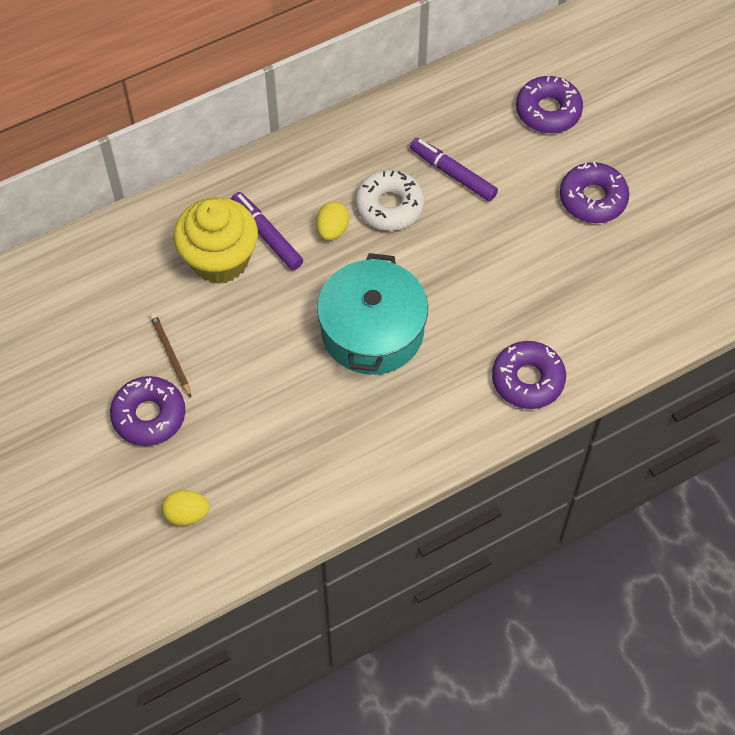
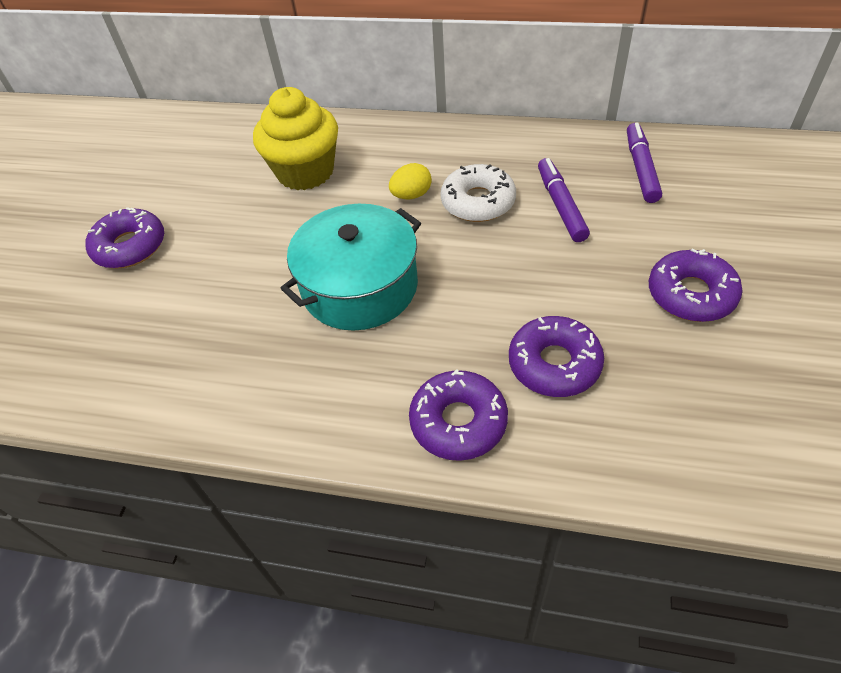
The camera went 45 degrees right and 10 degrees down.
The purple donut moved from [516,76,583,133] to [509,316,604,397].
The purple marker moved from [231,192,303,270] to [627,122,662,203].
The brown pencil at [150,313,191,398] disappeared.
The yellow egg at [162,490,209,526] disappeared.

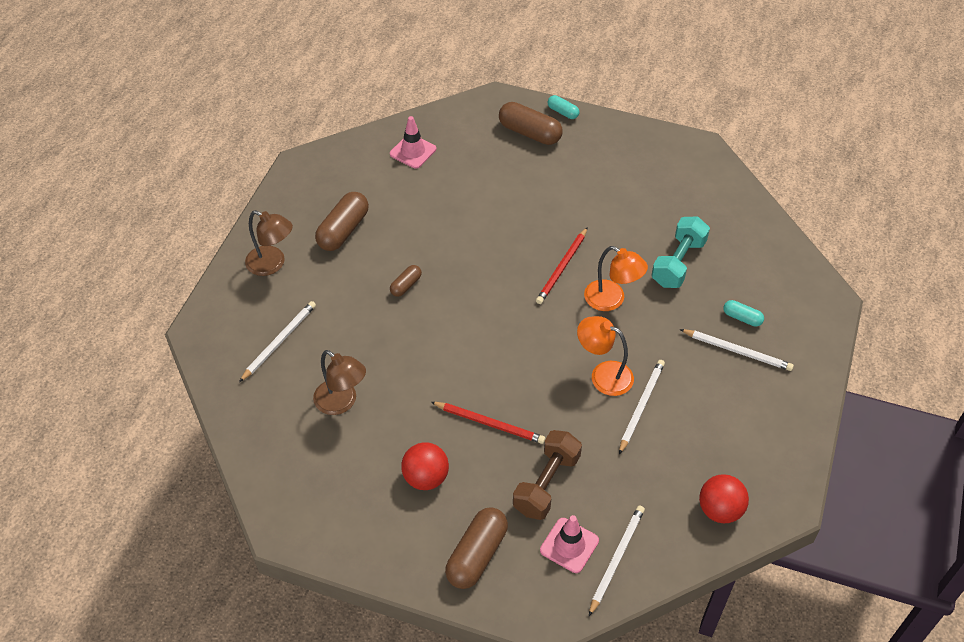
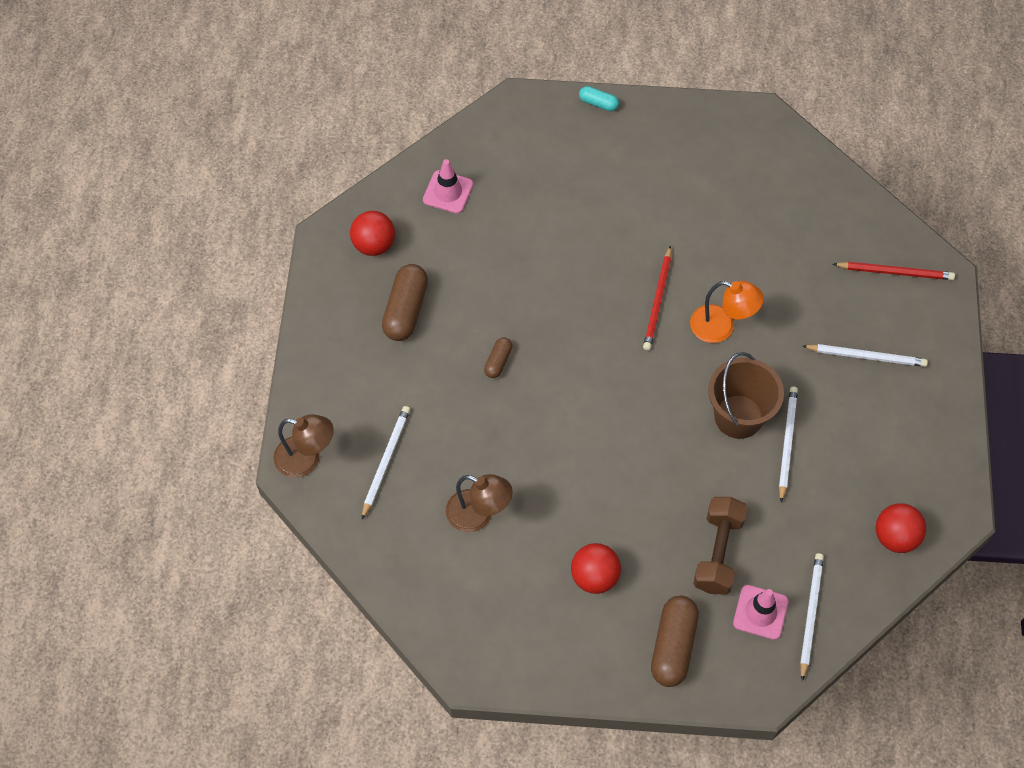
The camera went 15 degrees left and 10 degrees up.
The brown capsule at [499,102,563,145] disappeared.
The brown lamp moved from [245,210,293,276] to [273,414,333,478].
The turquoise dumbbell at [651,216,710,288] disappeared.
The turquoise capsule at [723,300,764,327] disappeared.
The orange lamp at [577,316,634,396] was replaced by the brown bucket at [708,352,784,439].
The red pencil moved from [431,402,545,444] to [833,262,955,280].
The red ball at [350,211,395,256] appeared.

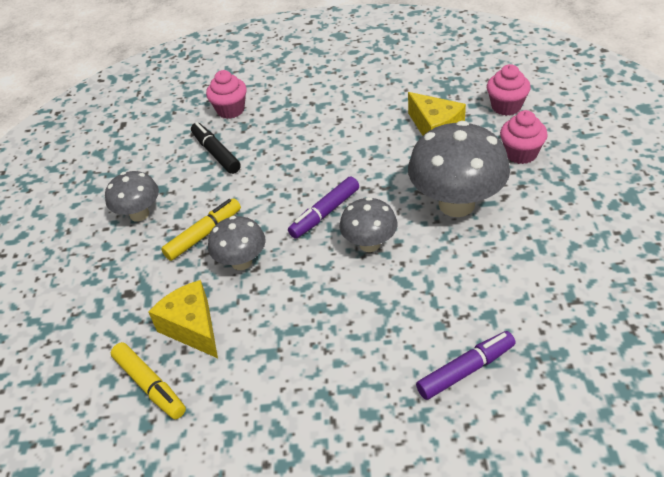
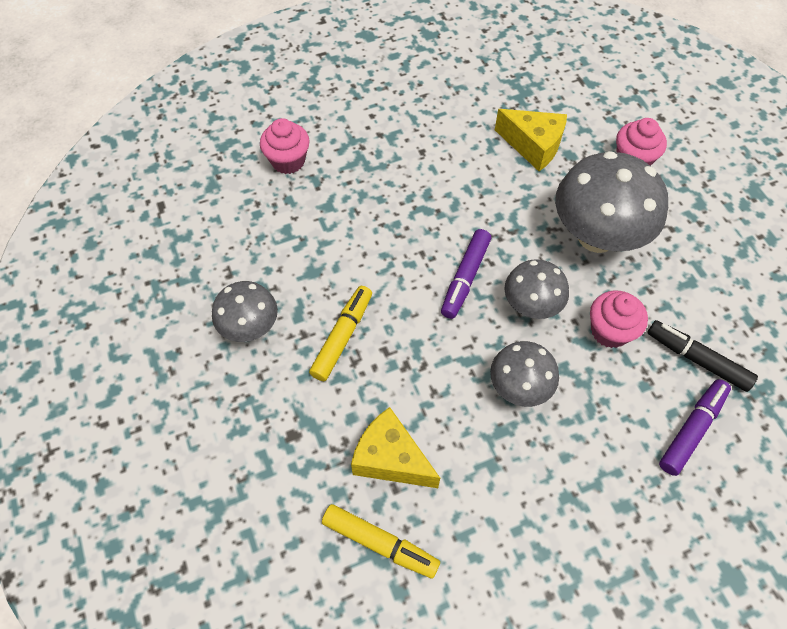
The camera went 25 degrees left and 15 degrees up.
The pink cupcake moved from [487,64,531,116] to [590,291,648,348].
The black marker moved from [191,122,241,174] to [647,320,758,392].
The grey mushroom moved from [208,216,266,270] to [490,341,559,407].

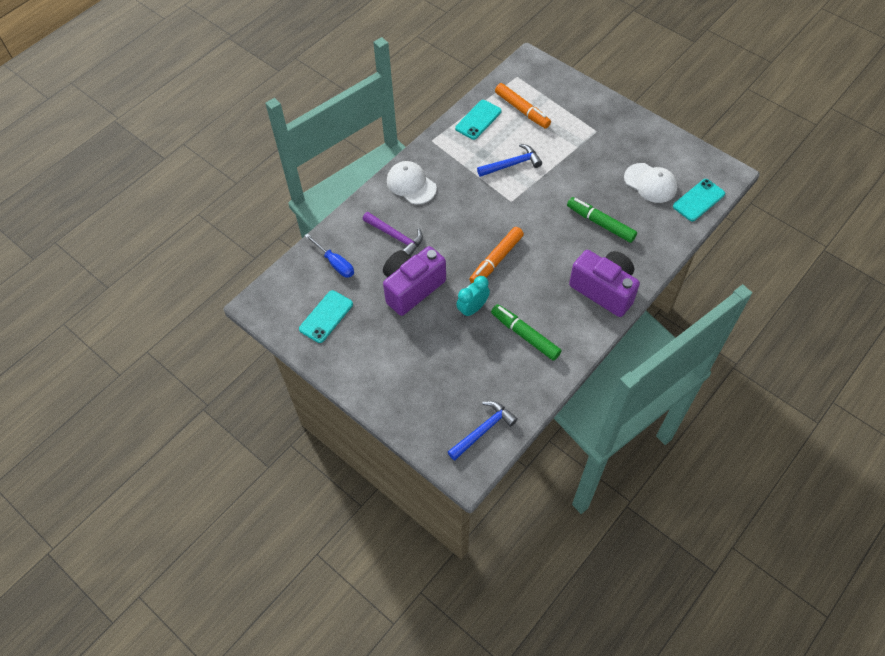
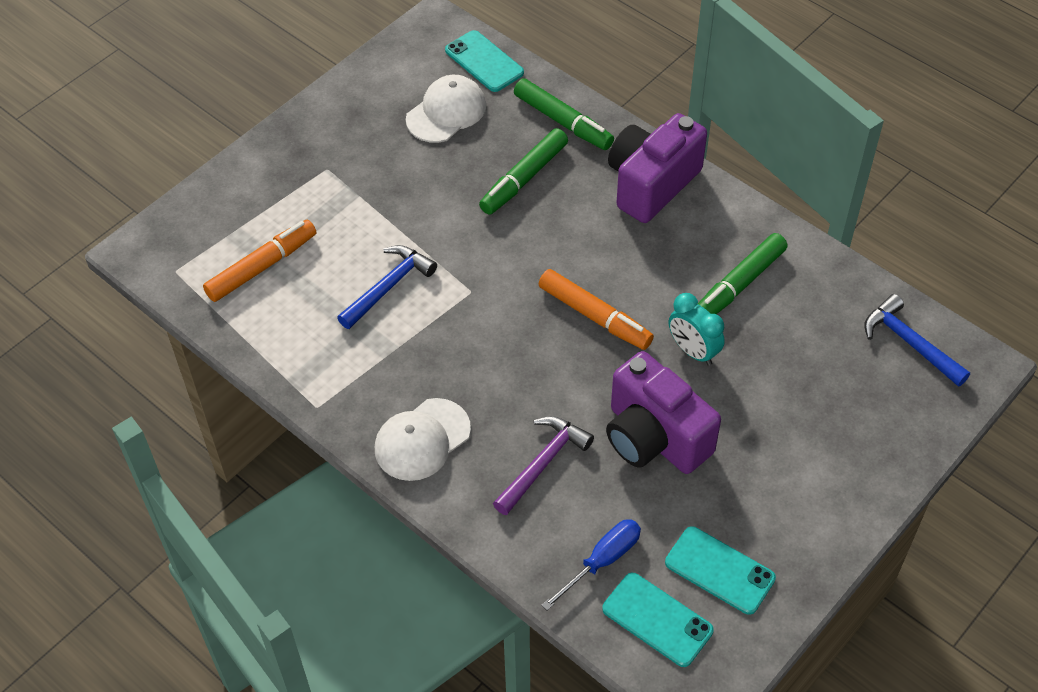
The camera went 90 degrees left and 5 degrees down.
The turquoise phone moved from [455,100,502,140] to [602,573,714,667].
The blue hammer at [477,144,542,177] turned 60 degrees clockwise.
The green marker at [514,78,614,150] appeared.

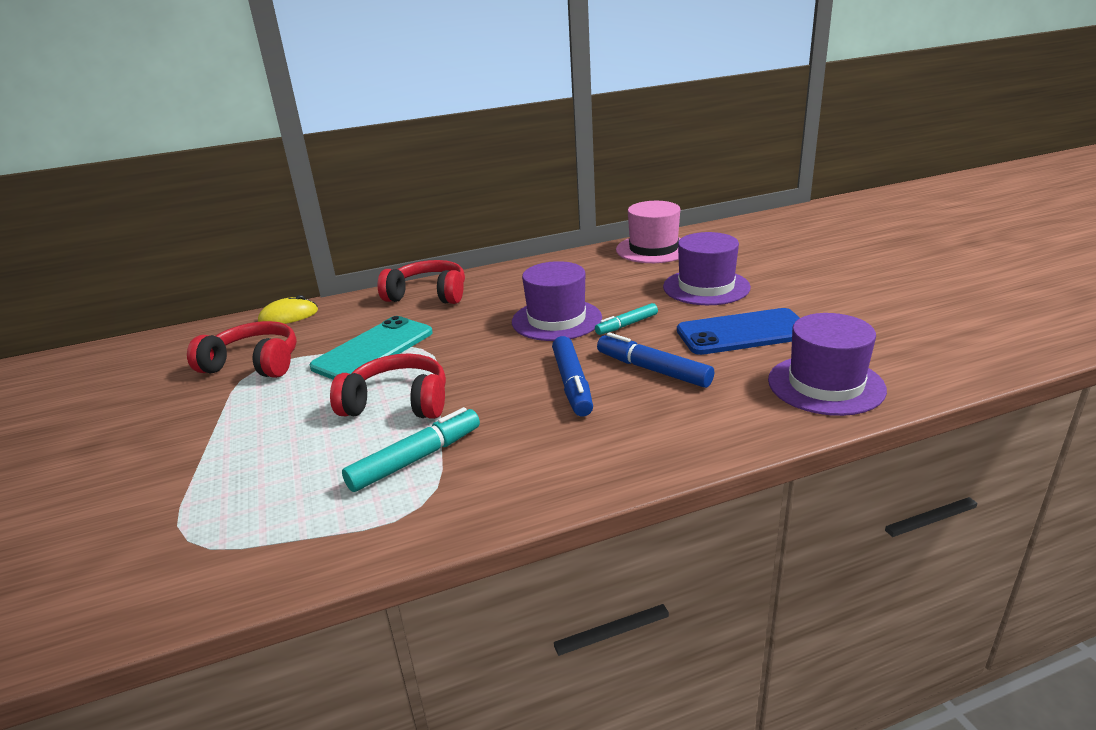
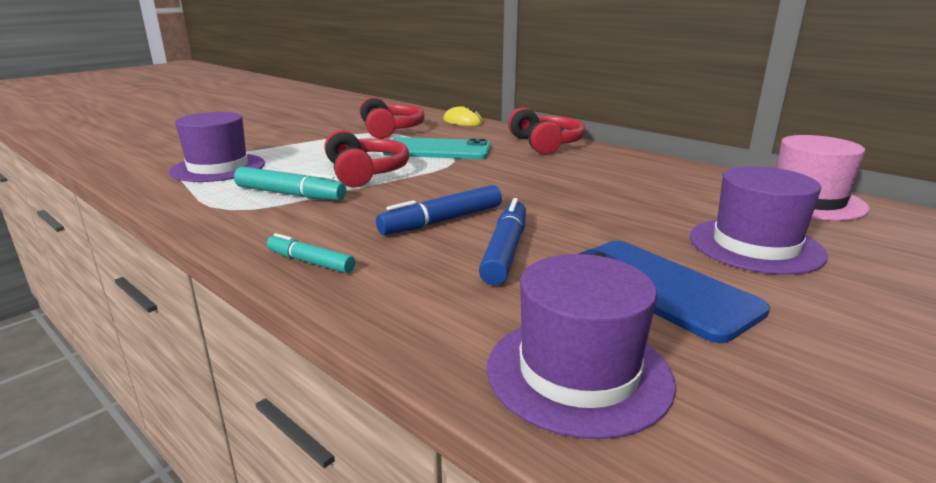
The camera went 60 degrees right and 5 degrees down.
The purple hat moved from [512,261,602,341] to [169,112,265,182].
The turquoise marker moved from [595,303,658,335] to [267,233,355,273].

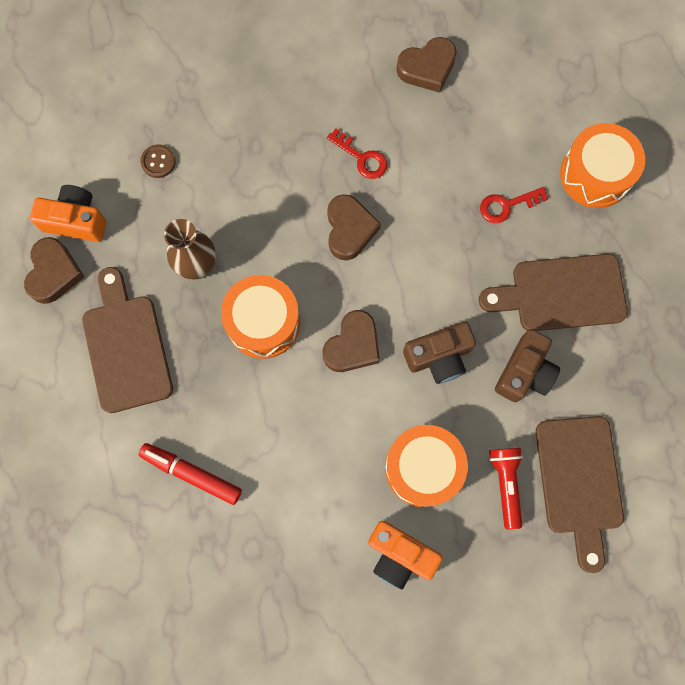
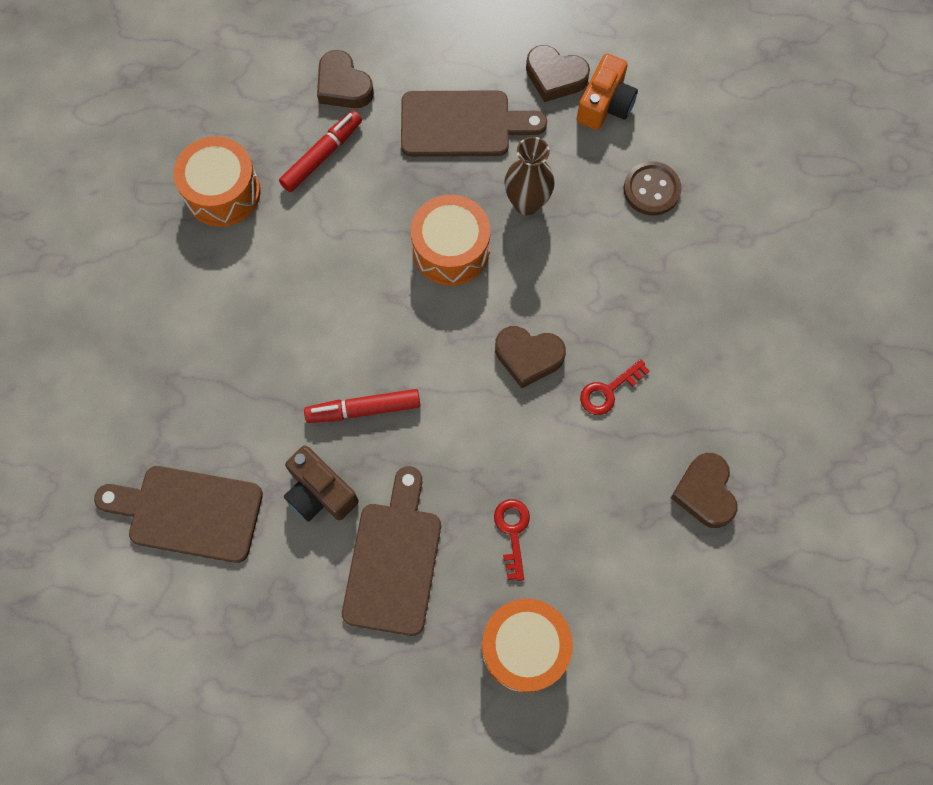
The camera went 105 degrees right and 5 degrees down.
The brown button at [140,145,176,178] changed to 1.56 times the size.
The brown heart moved from [323,310,380,372] to [317,50,374,108].
The brown camera at [403,322,476,384] was replaced by the red marker at [304,389,420,423].
The orange drum moved from [385,425,468,507] to [174,136,261,227].
The red flashlight at [489,448,523,529] disappeared.
The orange camera at [368,521,443,589] disappeared.

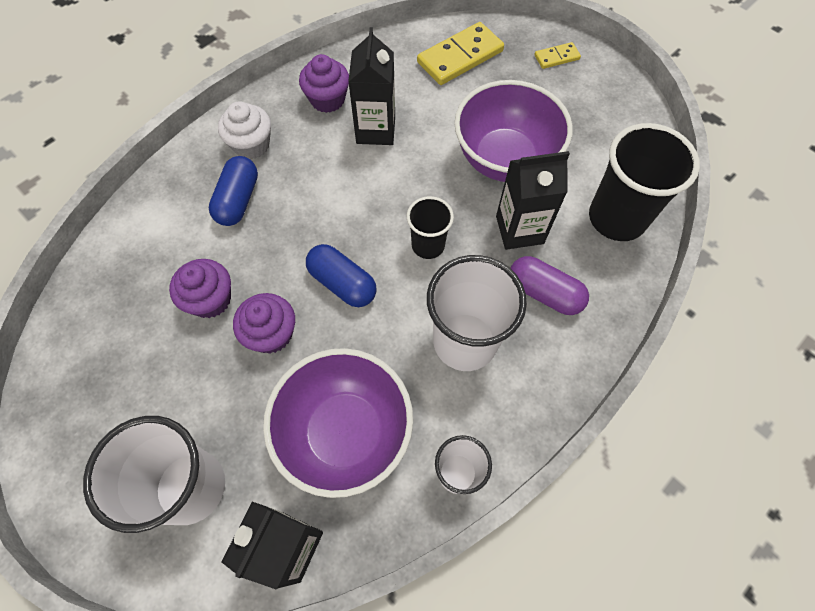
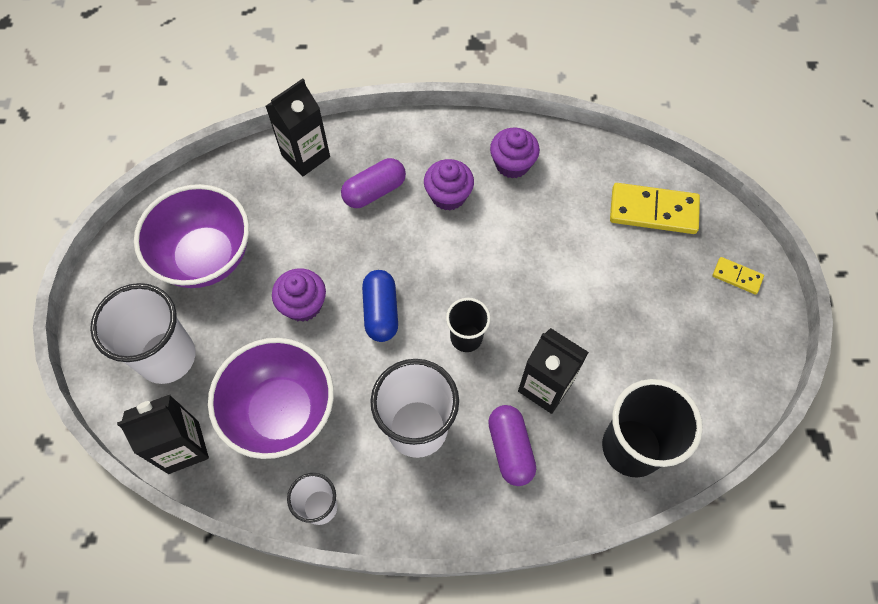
The camera went 45 degrees right and 0 degrees up.
The black carton moved from [348,27,395,145] to [265,79,330,176].
The purple bowl moved from [454,80,573,182] to [134,184,249,288].
The white cupcake at [218,101,271,159] disappeared.
The blue capsule at [209,156,258,226] became the purple capsule at [341,158,406,208].
The purple cupcake moved from [169,259,231,318] to [424,159,474,211].

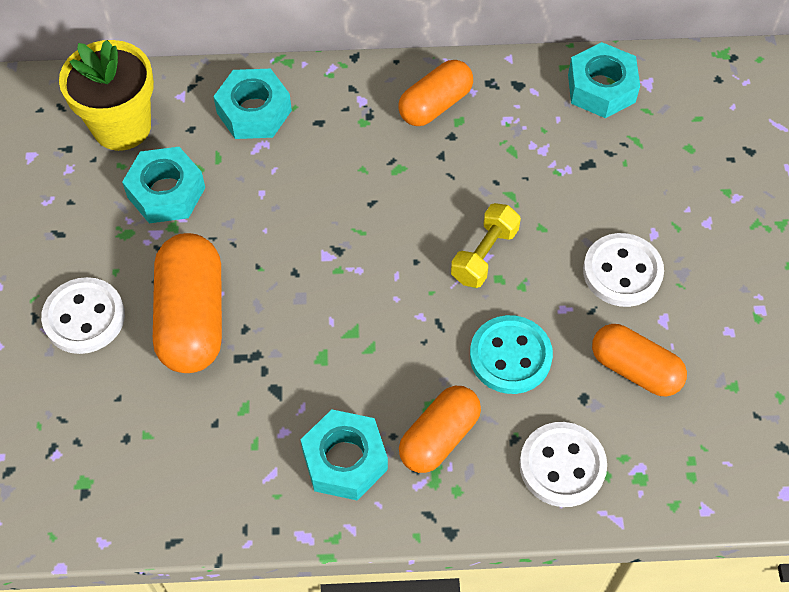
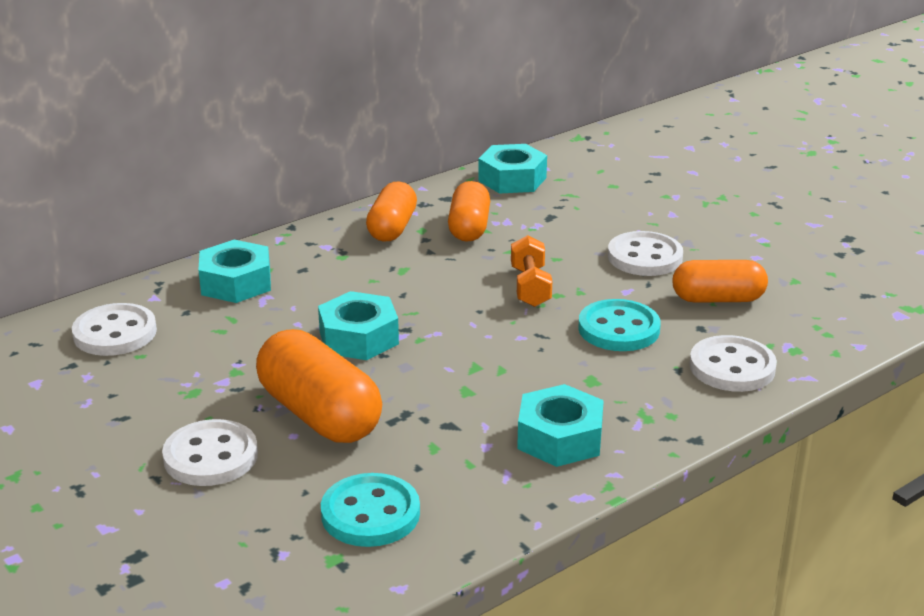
The camera went 35 degrees left and 30 degrees down.
The yellow flower pot at [59,40,154,151] was replaced by the white button at [72,303,157,356].
The turquoise nut moved from [122,147,205,223] to [318,291,399,360].
The yellow dumbbell at [451,203,521,288] became the orange dumbbell at [511,235,552,307].
The orange capsule moved from [399,386,481,473] to [448,181,490,242].
The turquoise button at [321,473,420,547] appeared.

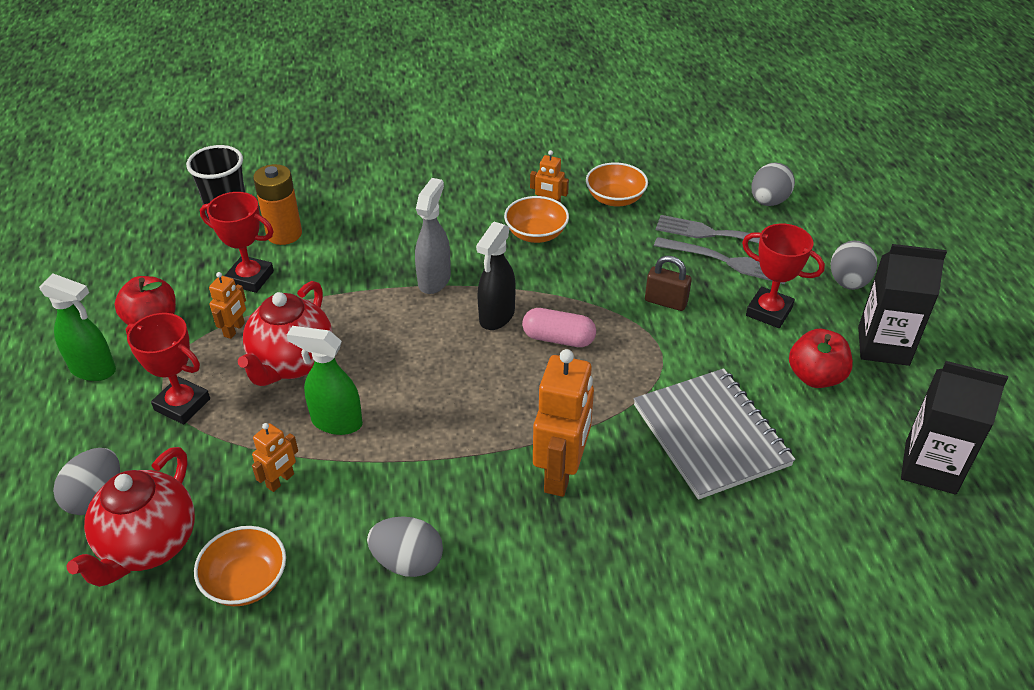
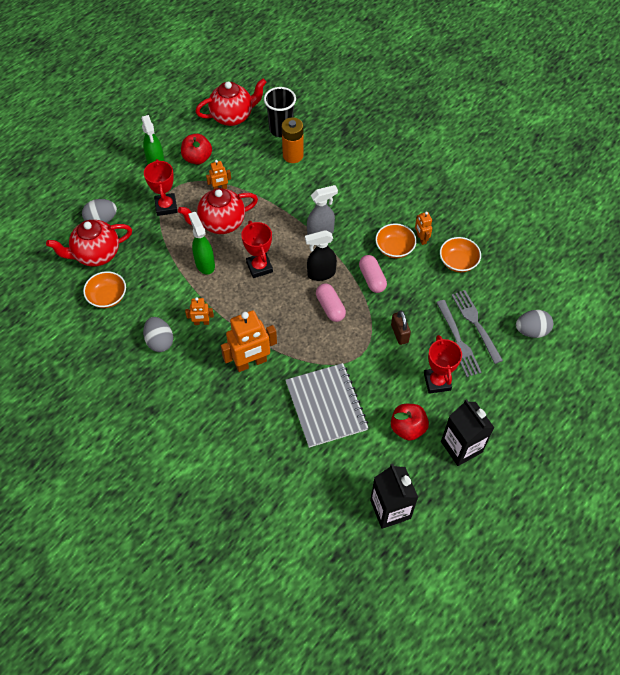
The camera went 50 degrees right and 15 degrees up.
The red trophy moved from [200,192,274,293] to [241,221,273,278].
The grey egg at [831,241,877,290] disappeared.
The grey notebook at [634,368,796,500] turned 45 degrees counterclockwise.
The orange robot moved from [252,423,298,492] to [185,297,214,325].
The red teapot at [195,79,266,126] appeared.
The pink capsule at [359,255,387,293] appeared.

